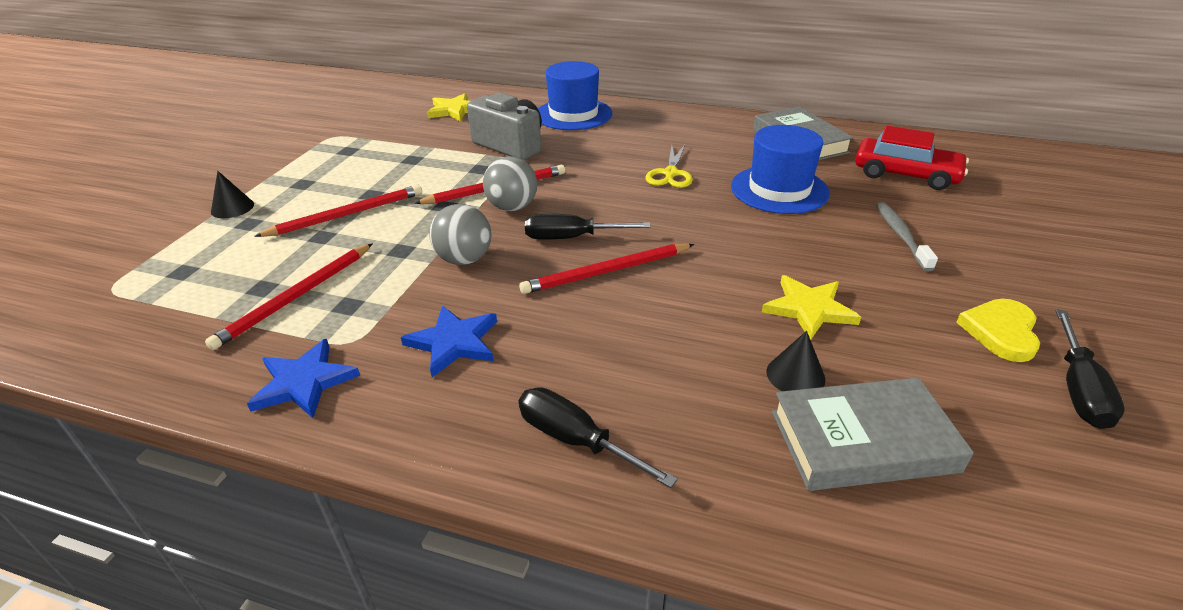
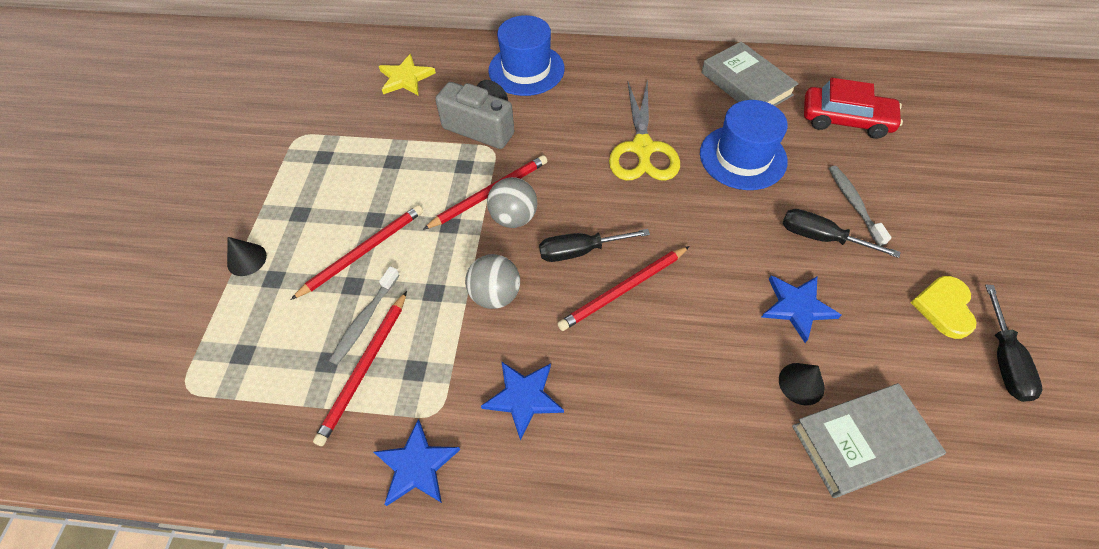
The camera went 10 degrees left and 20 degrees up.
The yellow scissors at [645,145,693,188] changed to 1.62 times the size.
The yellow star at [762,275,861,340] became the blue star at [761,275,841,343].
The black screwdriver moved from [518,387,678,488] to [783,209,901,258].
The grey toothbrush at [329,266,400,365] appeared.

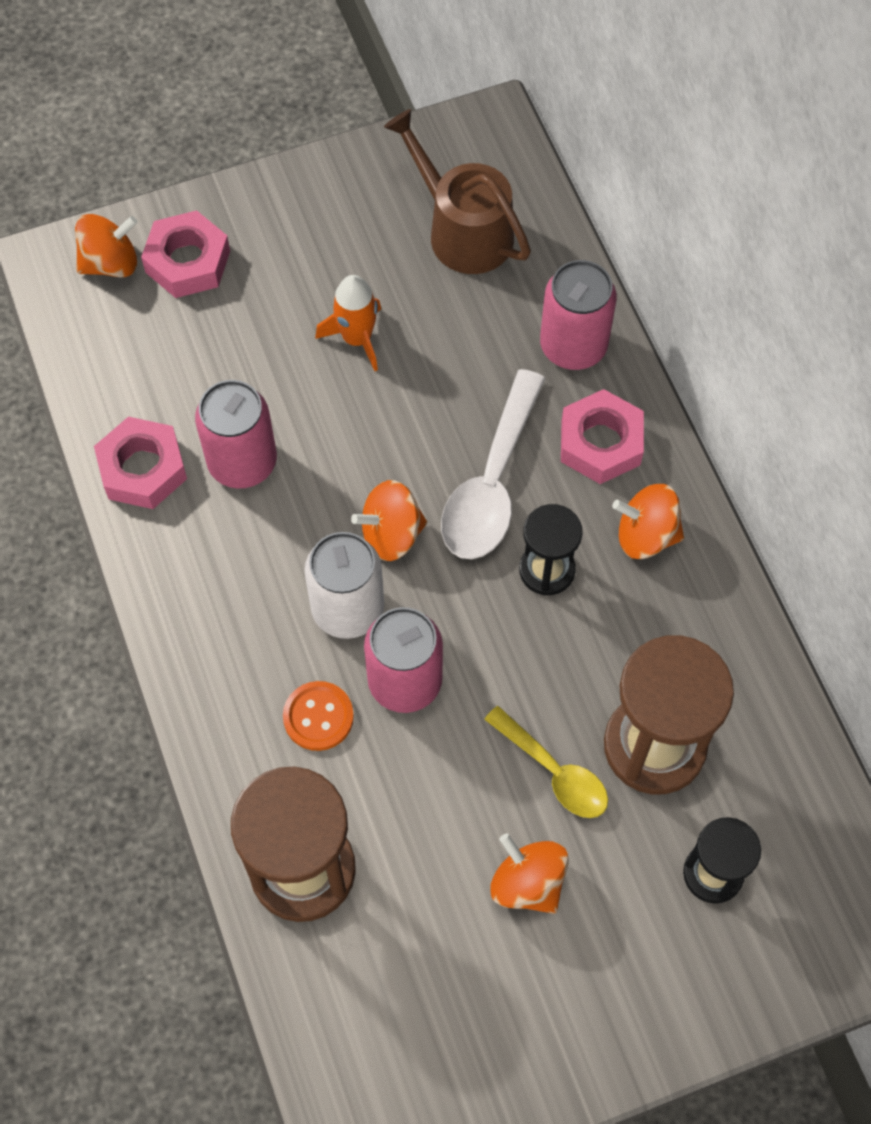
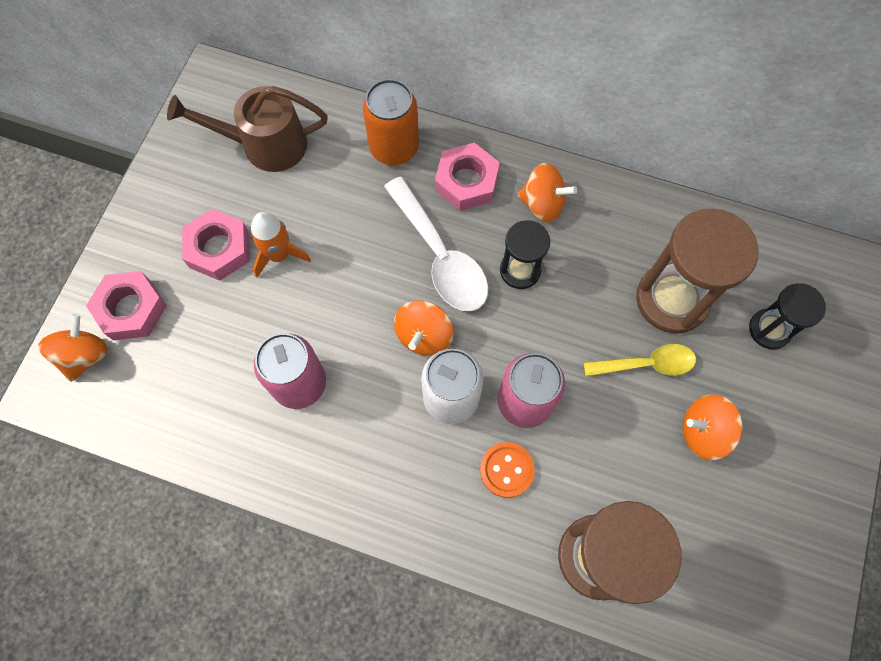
The camera went 50 degrees left and 5 degrees up.
The pink can at [540,260,617,370] became the orange can at [363,79,419,165].
The pink nut moved from [94,416,187,509] to [182,209,249,281].
The orange spinning top at [612,484,684,559] turned 120 degrees counterclockwise.

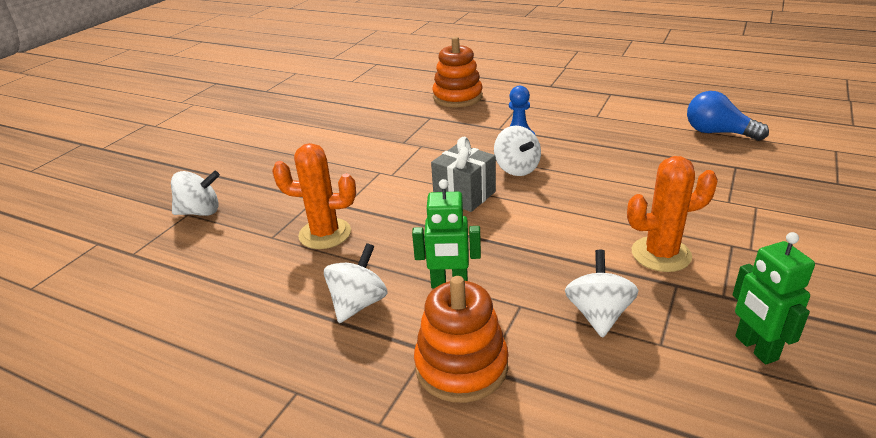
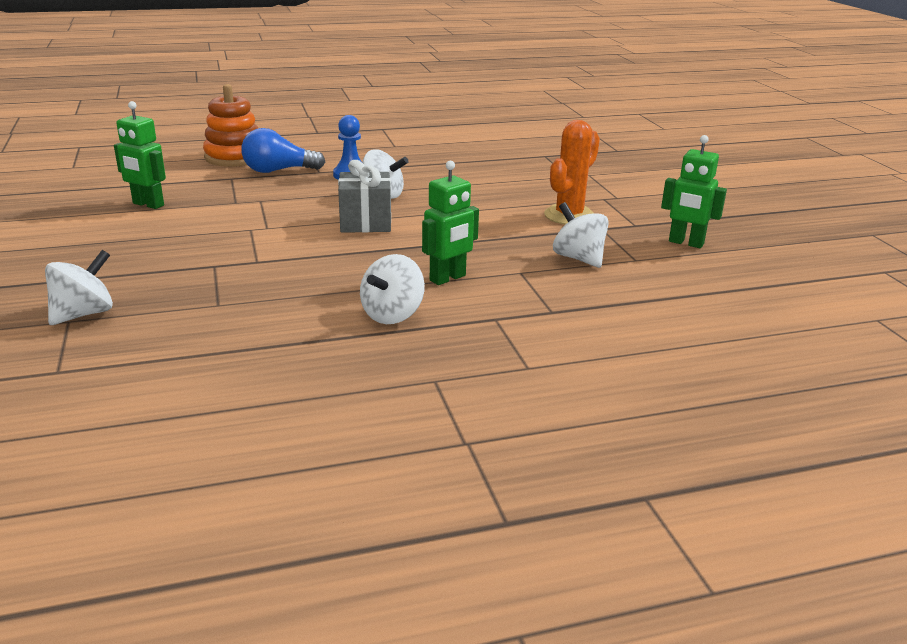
The camera went 45 degrees left and 5 degrees down.
The blue light bulb moved from [687,91,769,141] to [241,128,325,173].
The orange cactus at [272,143,356,249] disappeared.
The white spinning top at [324,243,388,323] turned 135 degrees counterclockwise.
The orange stacking toy at [414,276,509,403] disappeared.
The green robot at [114,101,166,209] appeared.

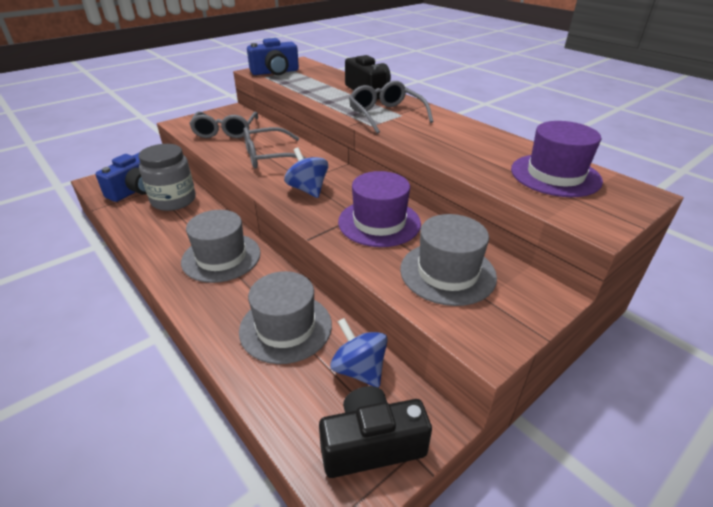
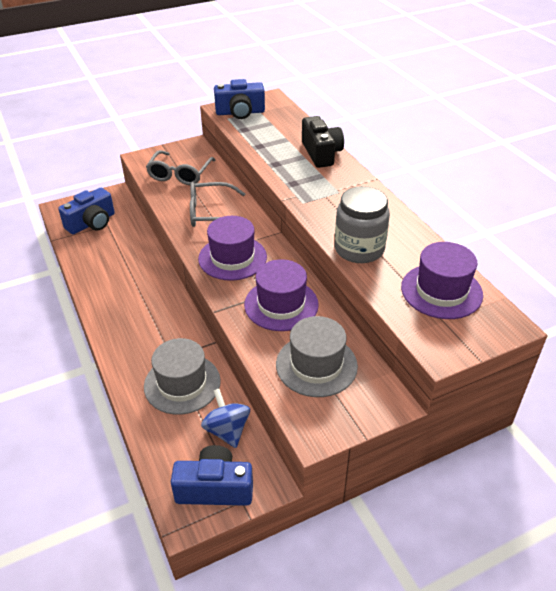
The camera went 15 degrees right and 5 degrees up.
The grey glasses at [349,81,433,134] disappeared.
The grey jar moved from [139,144,196,211] to [335,186,390,263].
The blue spinning top at [284,147,328,198] was replaced by the purple hat at [198,216,267,281].
The grey hat at [181,210,261,283] disappeared.
The black camera at [319,386,432,478] became the blue camera at [171,445,253,506].

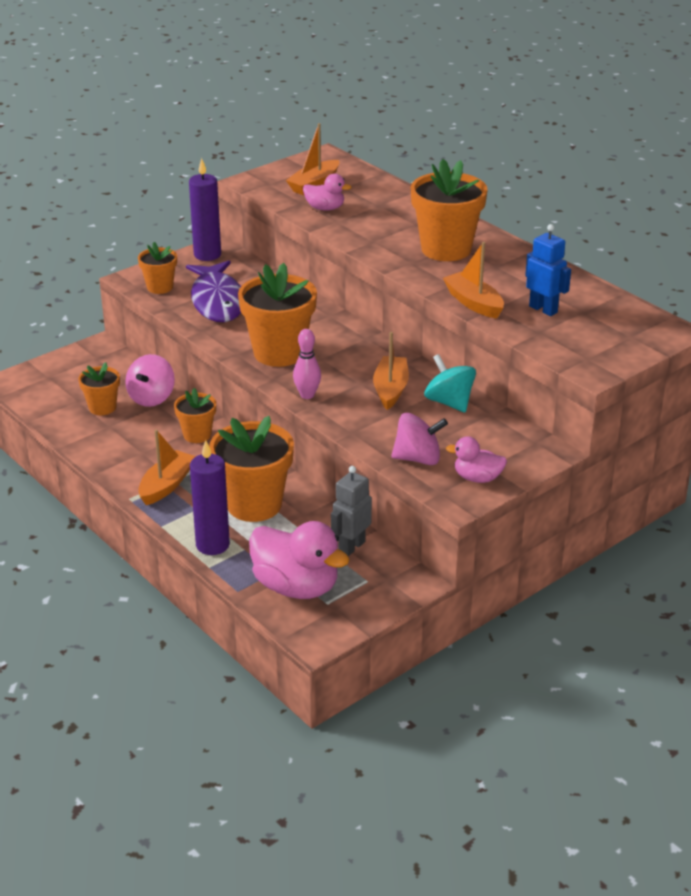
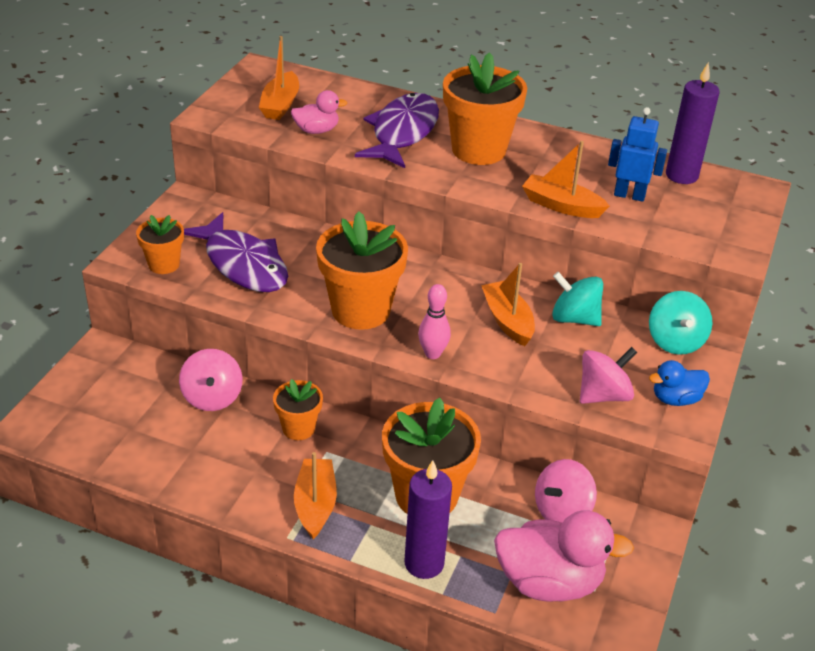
The camera went 30 degrees left and 5 degrees up.
The purple candle moved from [189,158,221,261] to [666,62,720,184].
The orange flower pot at [78,362,120,415] disappeared.
The pink duck at [446,436,507,483] became the blue duck at [649,360,710,406].
The grey robot at [331,466,372,556] was replaced by the pink spinning top at [535,459,597,523].
The purple fish at [355,93,439,168] appeared.
The turquoise spinning top at [649,291,712,355] appeared.

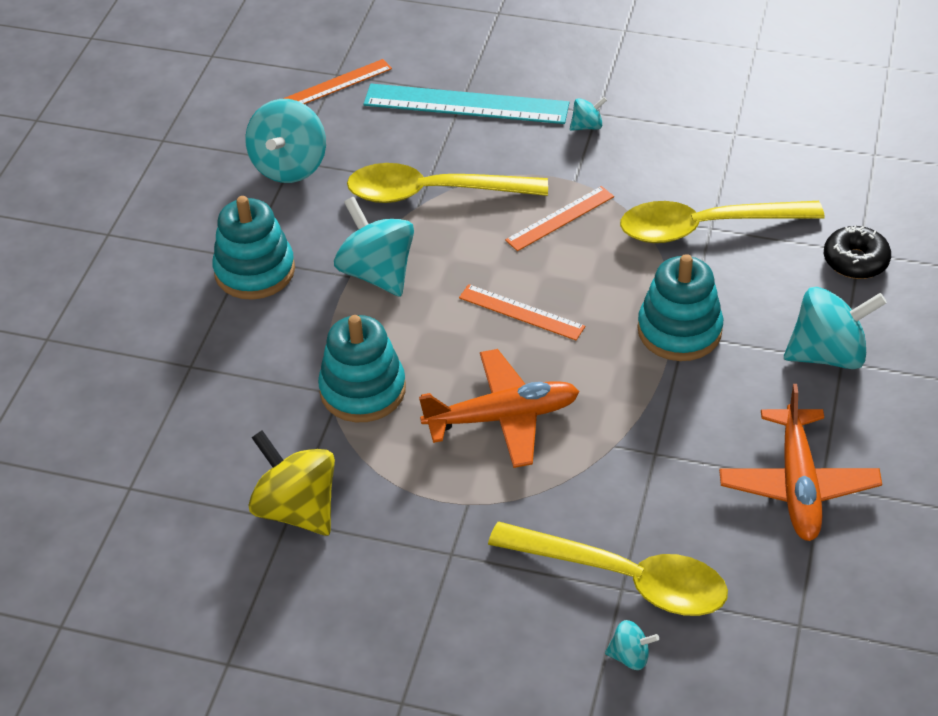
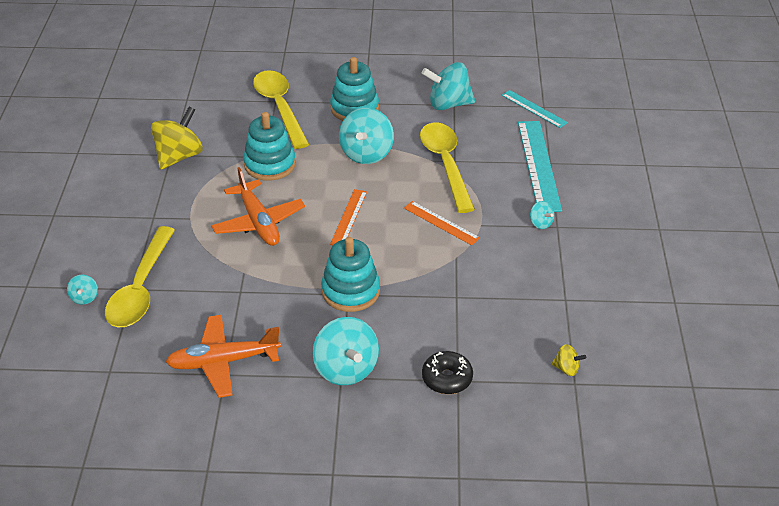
The camera went 75 degrees right and 5 degrees down.
The orange ruler at [283,59,392,104] became the turquoise ruler at [502,90,568,128].
The turquoise spinning top at [334,197,414,297] turned 150 degrees clockwise.
The yellow spoon moved from [620,201,824,243] to [253,70,309,149].
The yellow spinning top at [551,344,586,376] appeared.

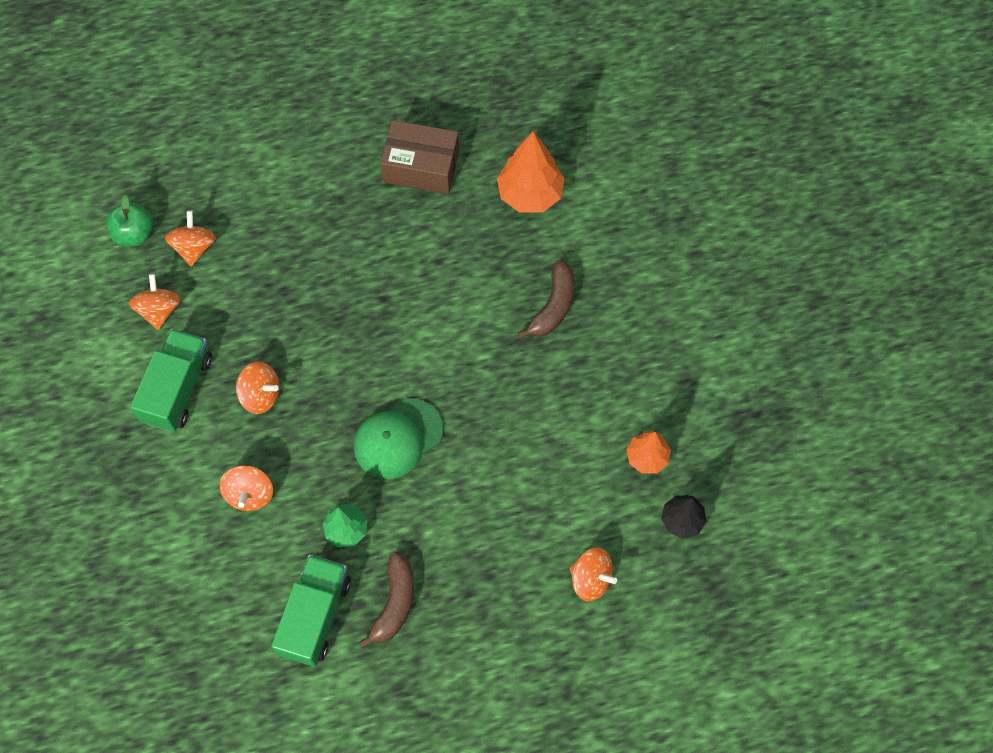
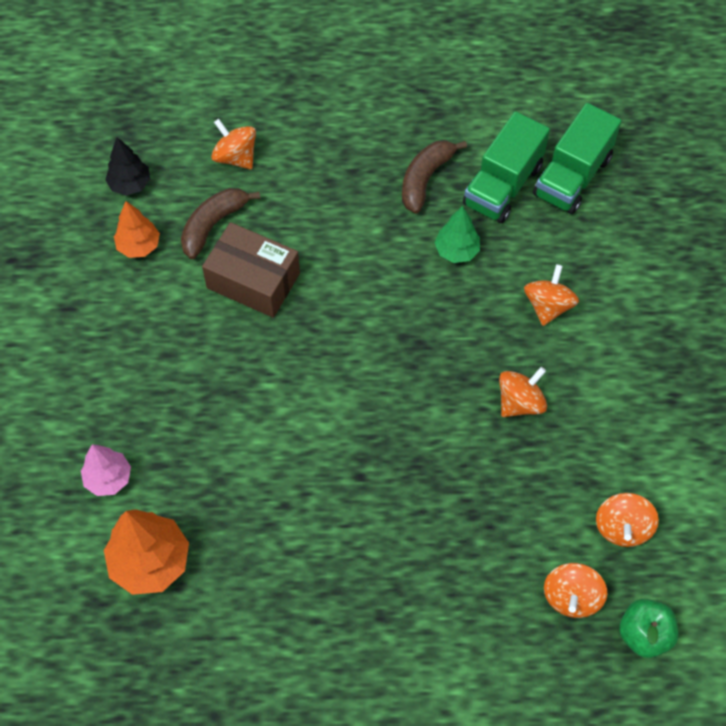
The camera went 165 degrees left and 5 degrees down.
The brown box moved from [381,120,459,194] to [202,222,300,318].
The brown banana moved from [517,260,575,339] to [181,188,260,259].
The green truck moved from [130,329,212,432] to [533,103,621,214].
The orange spinning top at [236,362,280,414] turned 105 degrees clockwise.
The green cap at [354,398,443,479] disappeared.
The pink tree at [81,444,131,496] appeared.

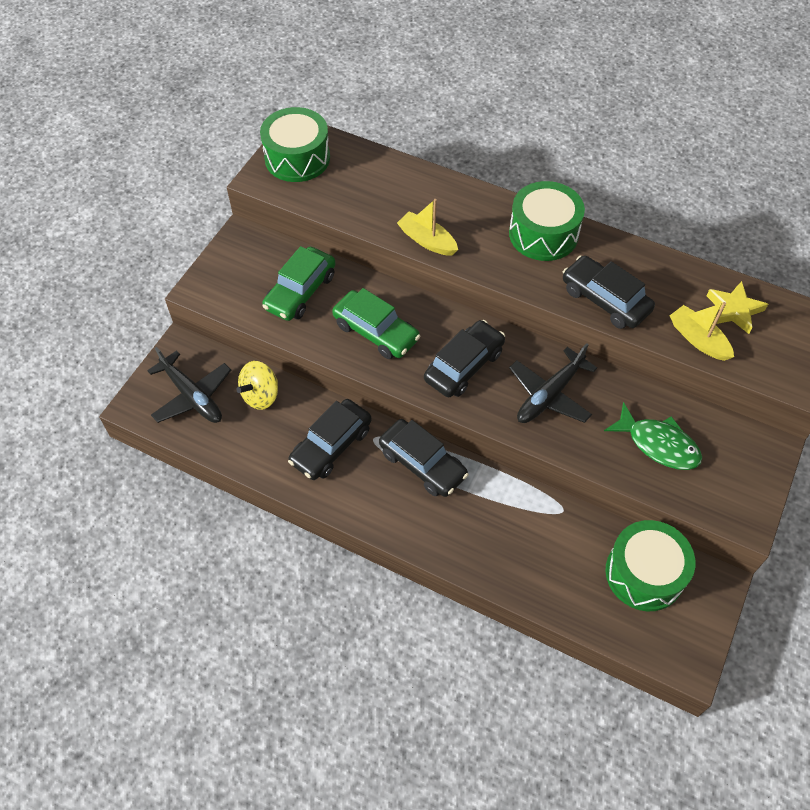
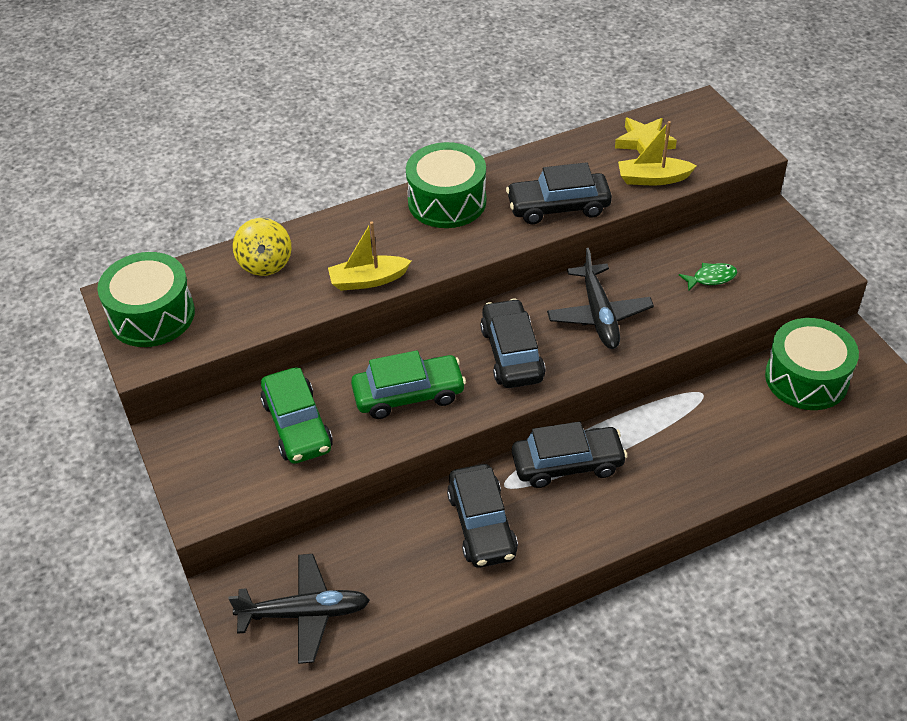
The camera went 50 degrees left and 10 degrees down.
The yellow spinning top moved from [236,361,278,410] to [233,218,291,276].
The green fish at [604,402,702,470] changed to 0.57 times the size.

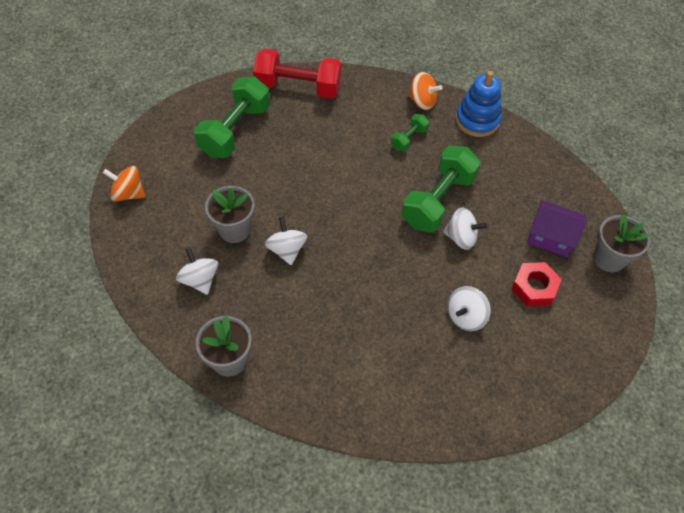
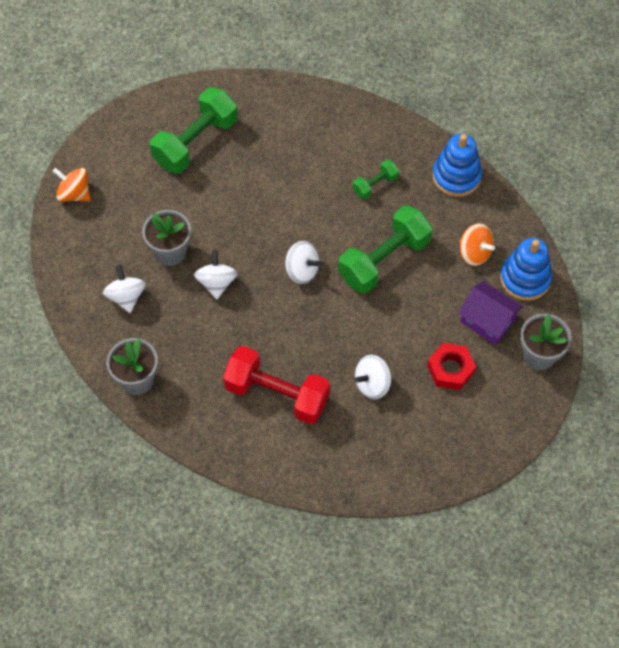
The camera went 15 degrees right and 5 degrees up.
The red dumbbell moved from [253,49,342,99] to [223,346,330,424].
The orange spinning top moved from [407,72,442,110] to [460,223,495,266].
The white spinning top moved from [443,207,487,250] to [285,241,321,284].
The blue stacking toy at [500,238,552,301] appeared.

